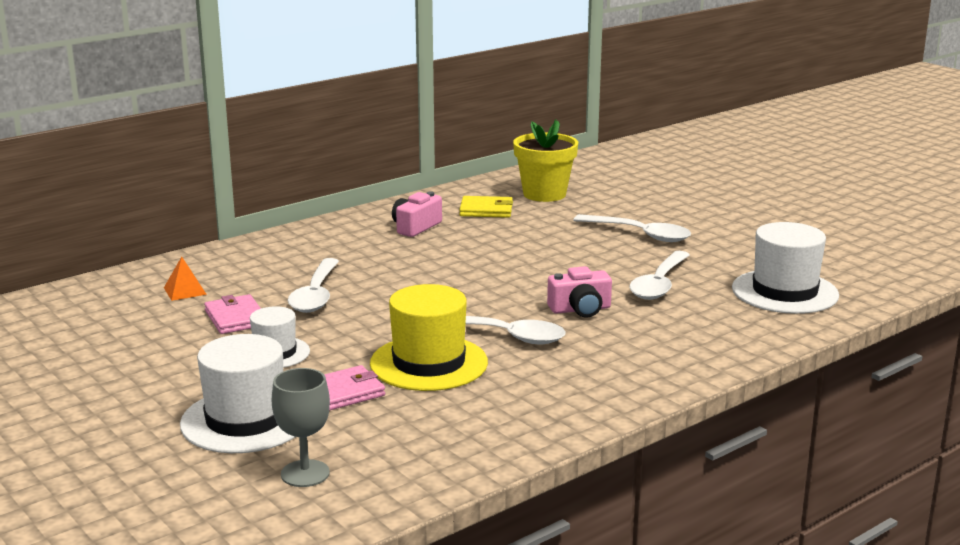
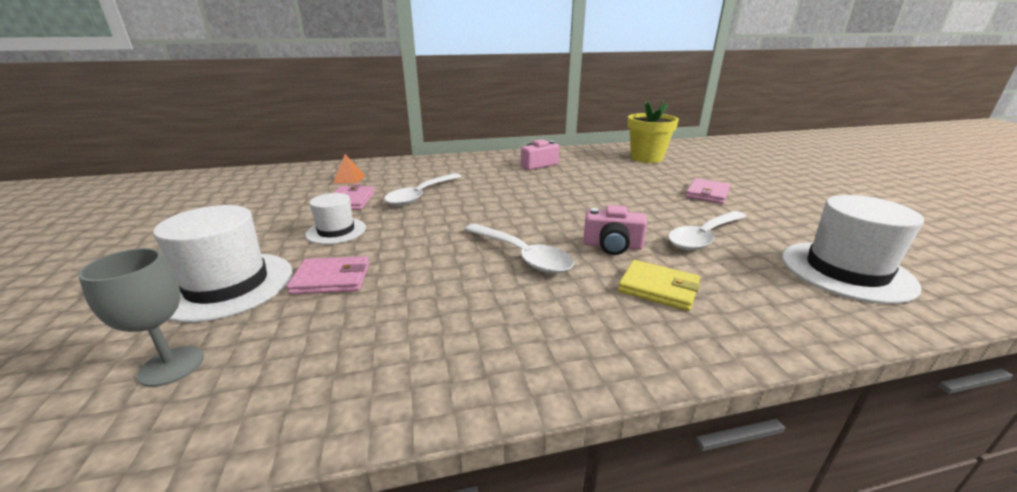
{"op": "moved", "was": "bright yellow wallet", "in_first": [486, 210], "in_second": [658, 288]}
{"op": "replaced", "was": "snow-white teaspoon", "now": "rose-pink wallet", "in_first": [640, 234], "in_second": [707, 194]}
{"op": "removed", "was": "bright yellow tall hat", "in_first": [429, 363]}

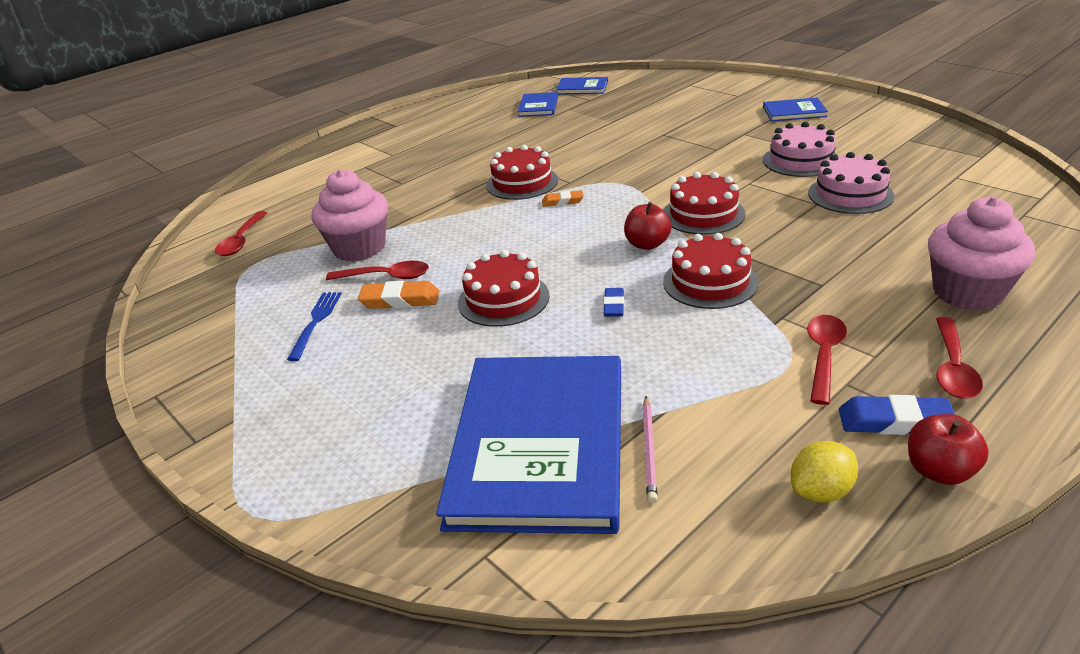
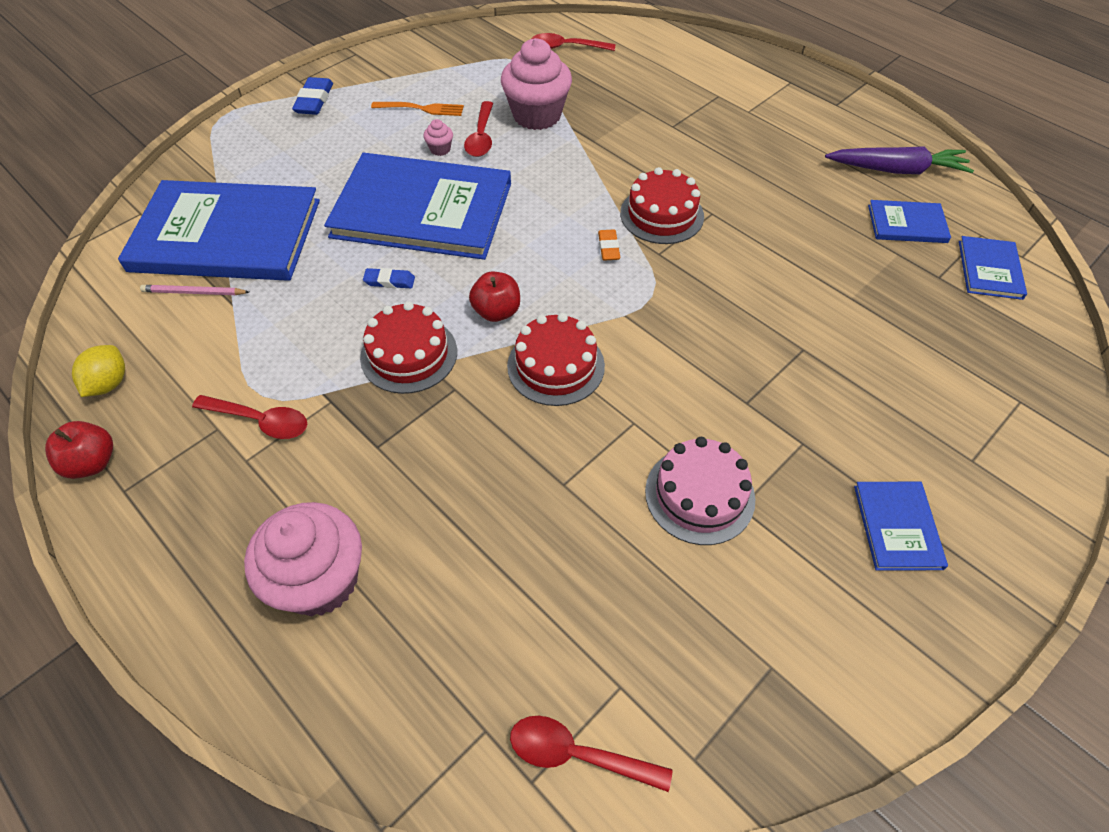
{"op": "removed", "was": "rose-pink cake", "in_first": [850, 194]}
{"op": "replaced", "was": "scarlet cake", "now": "royal blue hardback", "in_first": [503, 299], "in_second": [422, 210]}
{"op": "replaced", "was": "orange pencil eraser", "now": "rose-pink fairy cake", "in_first": [400, 300], "in_second": [440, 149]}
{"op": "recoloured", "was": "royal blue fork", "now": "orange fork", "in_first": [316, 322], "in_second": [421, 109]}
{"op": "moved", "was": "scarlet teaspoon", "in_first": [953, 368], "in_second": [577, 754]}
{"op": "moved", "was": "royal blue pencil eraser", "in_first": [894, 421], "in_second": [314, 100]}
{"op": "turned", "was": "bright yellow toy lemon", "in_first": [821, 491], "in_second": [109, 383], "clockwise": 45}
{"op": "added", "now": "royal purple root vegetable", "in_second": [896, 170]}

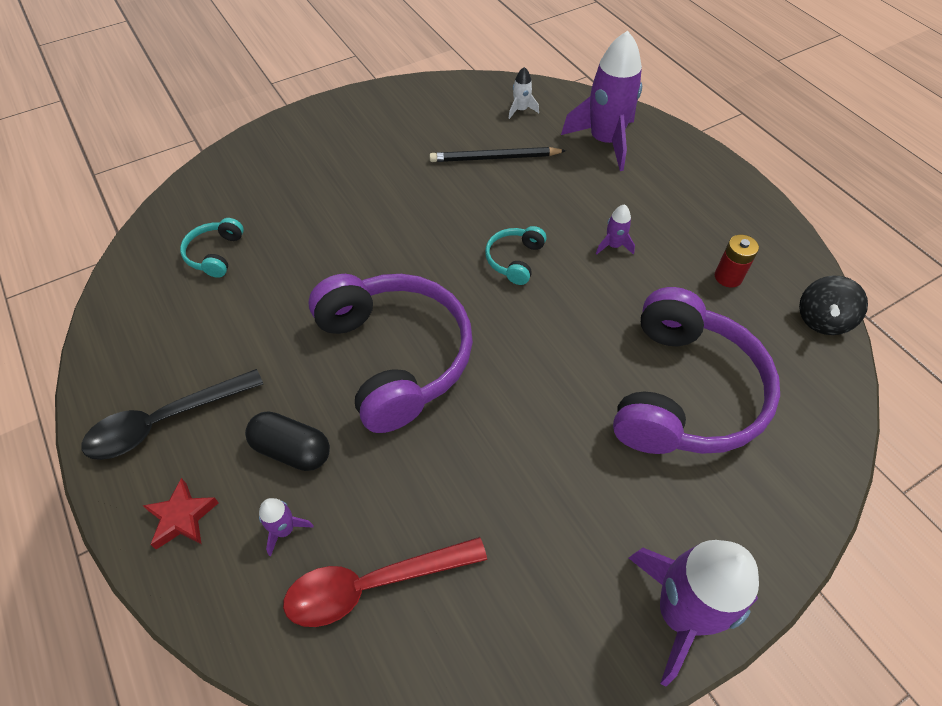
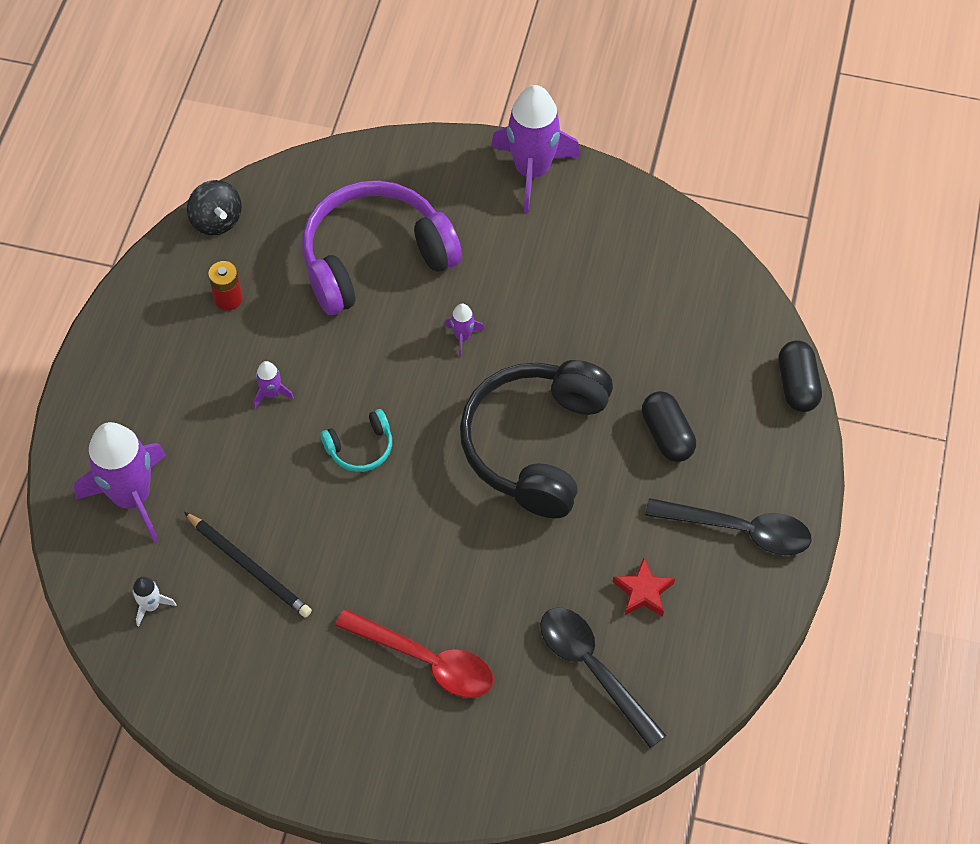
{"op": "replaced", "was": "aqua over-ear headphones", "now": "black teaspoon", "in_first": [215, 254], "in_second": [592, 668]}
{"op": "recoloured", "was": "royal purple over-ear headphones", "now": "black over-ear headphones", "in_first": [395, 356], "in_second": [535, 444]}
{"op": "turned", "was": "black spinning top", "in_first": [822, 320], "in_second": [216, 220], "clockwise": 75}
{"op": "moved", "was": "scarlet five-pointed star", "in_first": [182, 517], "in_second": [643, 592]}
{"op": "moved", "was": "royal purple spaceship", "in_first": [285, 529], "in_second": [462, 336]}
{"op": "moved", "was": "scarlet teaspoon", "in_first": [372, 585], "in_second": [426, 661]}
{"op": "added", "now": "black pill shape", "in_second": [797, 385]}

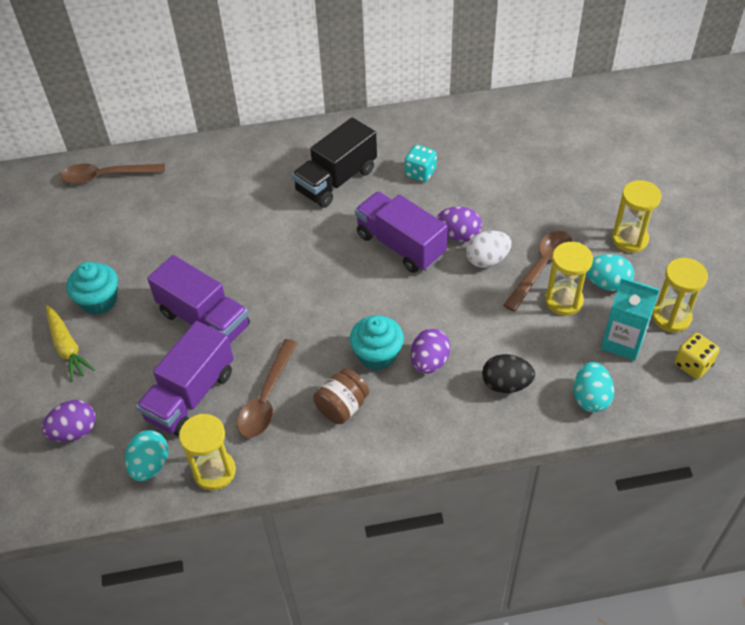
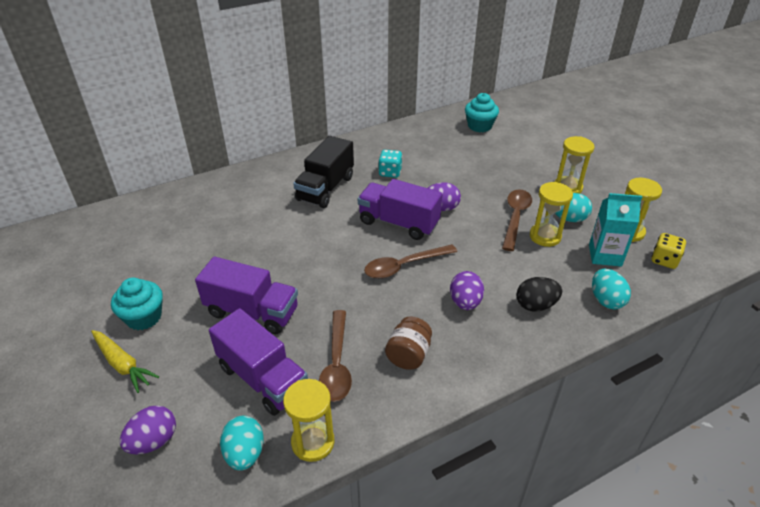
{"op": "moved", "was": "dark brown teaspoon", "in_first": [106, 176], "in_second": [404, 266]}
{"op": "removed", "was": "snow-white egg", "in_first": [487, 260]}
{"op": "moved", "was": "aqua fairy cake", "in_first": [377, 355], "in_second": [479, 126]}
{"op": "turned", "was": "royal purple toy truck", "in_first": [190, 395], "in_second": [263, 378], "clockwise": -60}

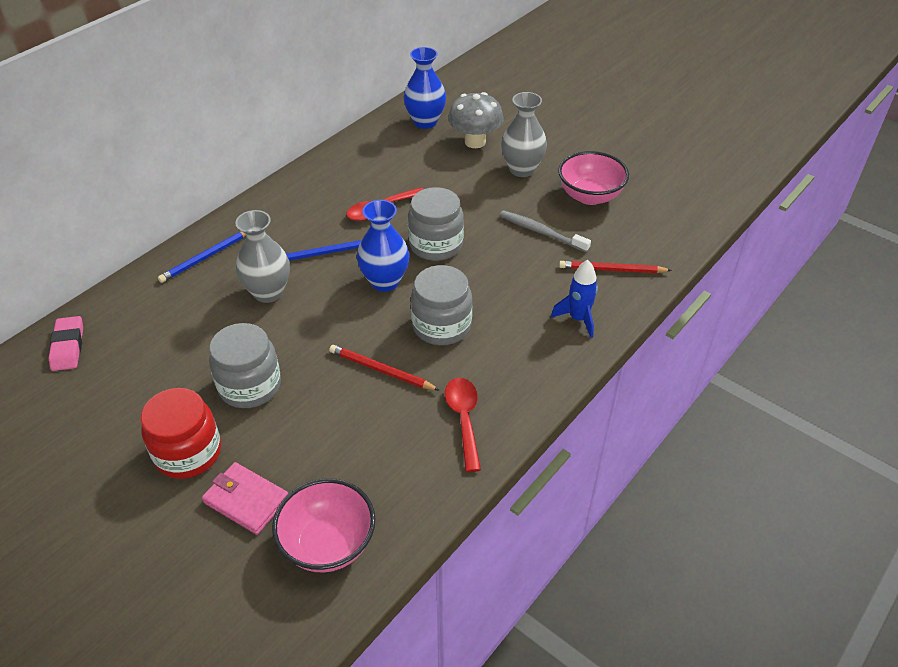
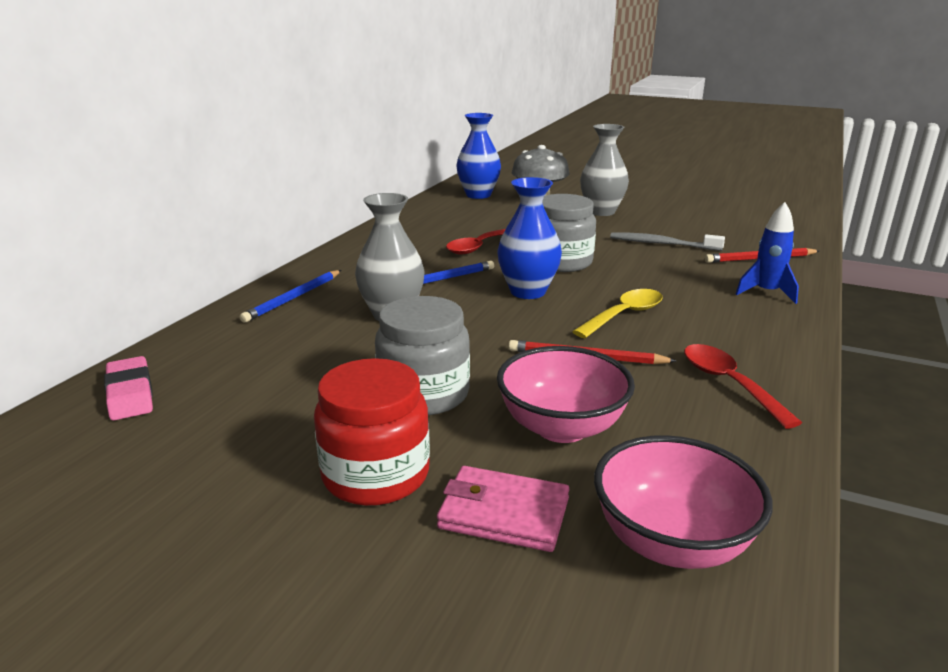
{"op": "moved", "was": "rose-pink bowl", "in_first": [590, 196], "in_second": [561, 427]}
{"op": "replaced", "was": "grey jam jar", "now": "bright yellow teaspoon", "in_first": [441, 326], "in_second": [624, 315]}

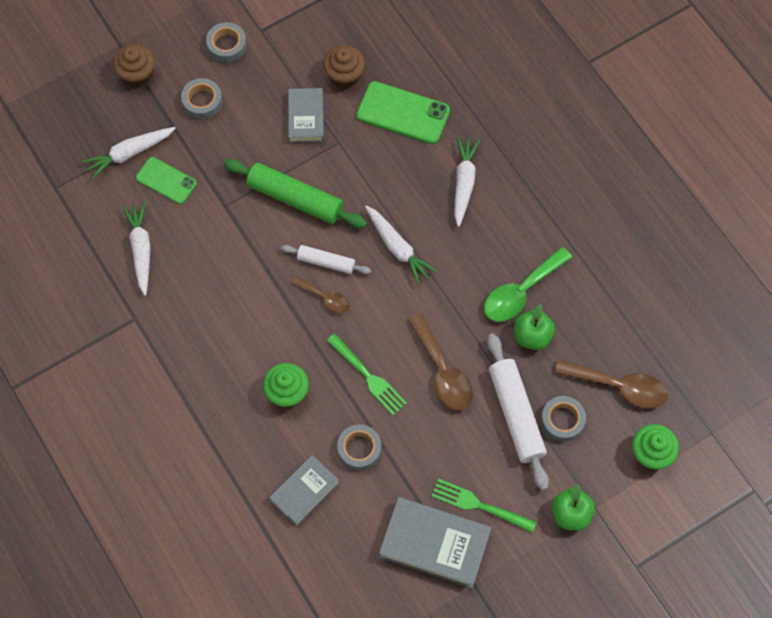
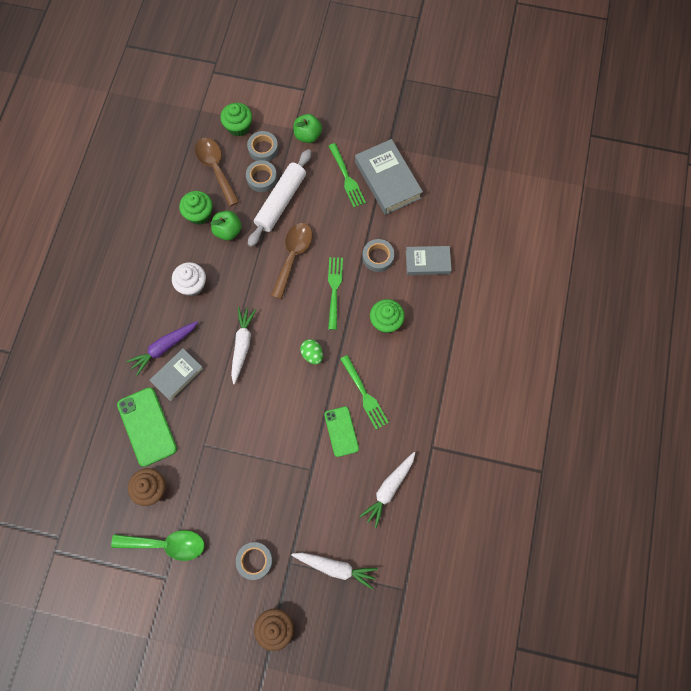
{"op": "moved", "was": "grey tape", "in_first": [227, 45], "in_second": [263, 149]}
{"op": "moved", "was": "grey hardback", "in_first": [306, 118], "in_second": [177, 375]}
{"op": "recoloured", "was": "snow-white root vegetable", "now": "royal purple root vegetable", "in_first": [464, 183], "in_second": [164, 347]}
{"op": "moved", "was": "emerald smartphone", "in_first": [166, 181], "in_second": [341, 431]}
{"op": "removed", "was": "emerald dough roller", "in_first": [295, 198]}
{"op": "removed", "was": "snow-white dough roller", "in_first": [326, 262]}
{"op": "moved", "was": "emerald teaspoon", "in_first": [521, 292], "in_second": [166, 544]}
{"op": "replaced", "was": "dark brown teaspoon", "now": "emerald egg", "in_first": [325, 298], "in_second": [312, 354]}
{"op": "added", "now": "emerald fairy cake", "in_second": [199, 214]}
{"op": "added", "now": "snow-white fairy cake", "in_second": [192, 285]}
{"op": "added", "now": "emerald fork", "in_second": [364, 394]}

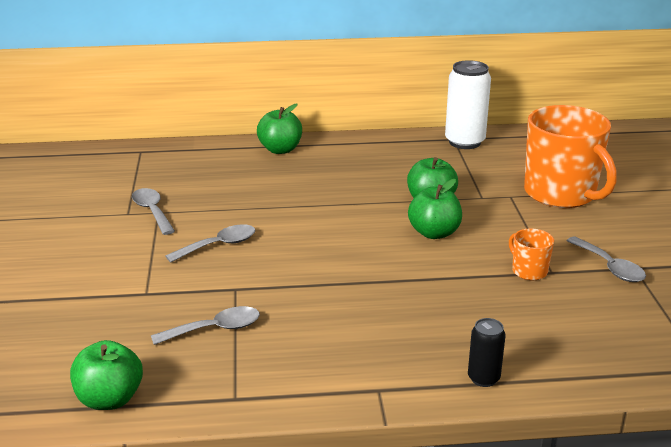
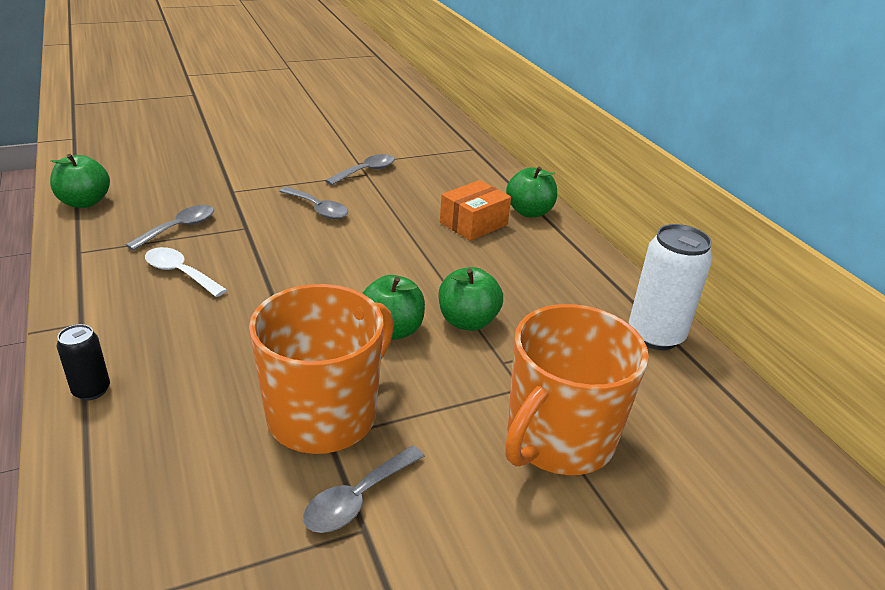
{"op": "resized", "was": "orange coffee mug", "in_first": [528, 271], "in_second": [325, 414], "ratio": 2.32}
{"op": "turned", "was": "grey teaspoon", "in_first": [215, 329], "in_second": [179, 228], "clockwise": -105}
{"op": "added", "now": "orange parcel", "in_second": [473, 223]}
{"op": "added", "now": "snow-white teaspoon", "in_second": [180, 273]}

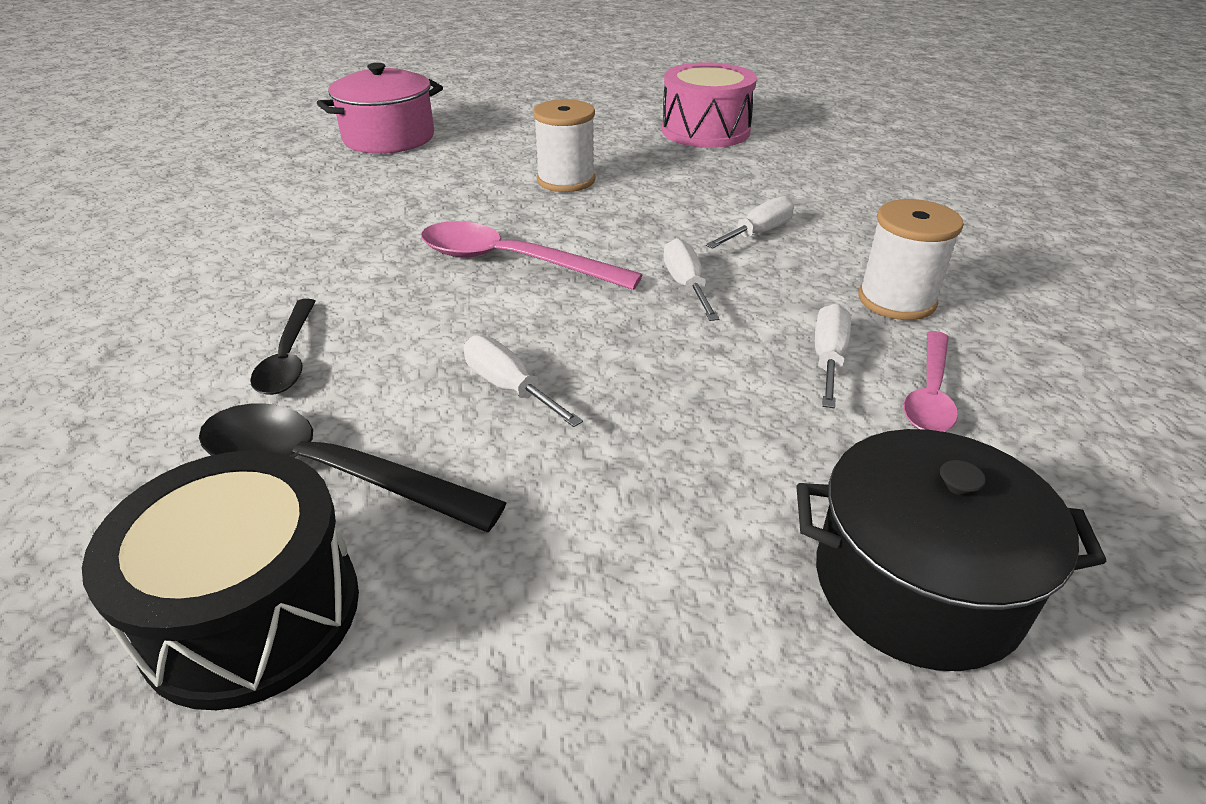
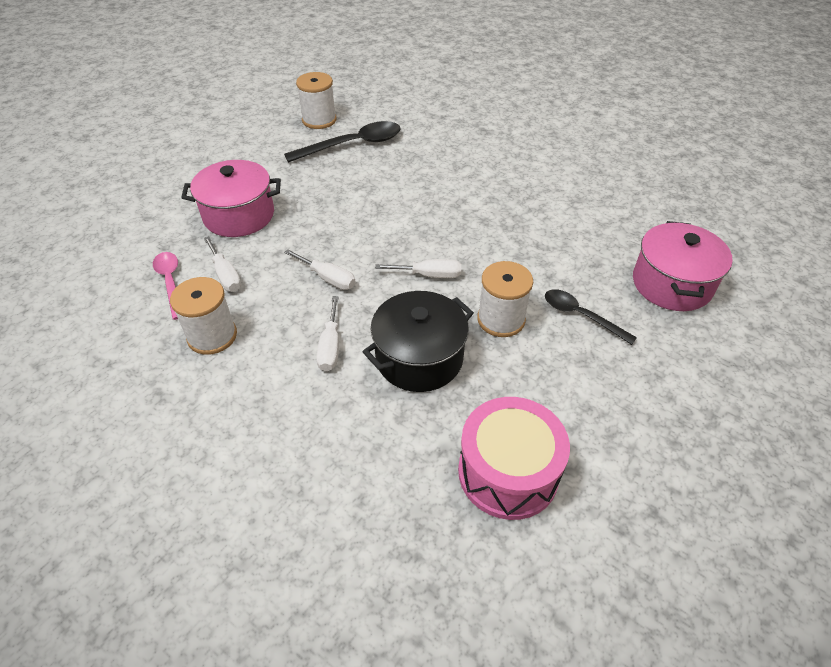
{"op": "removed", "was": "rose-pink teaspoon", "in_first": [512, 262]}
{"op": "moved", "was": "black teaspoon", "in_first": [289, 358], "in_second": [581, 316]}
{"op": "moved", "was": "snow-white flat screwdriver", "in_first": [509, 387], "in_second": [429, 275]}
{"op": "moved", "was": "black stockpot", "in_first": [917, 585], "in_second": [419, 358]}
{"op": "replaced", "was": "black drum", "now": "snow-white spool", "in_first": [252, 612], "in_second": [319, 120]}
{"op": "added", "now": "rose-pink stockpot", "in_second": [239, 215]}

